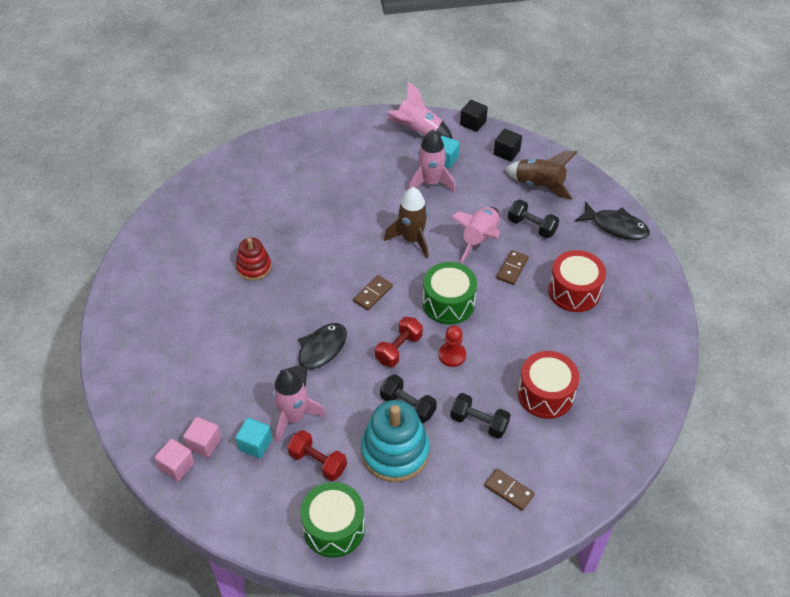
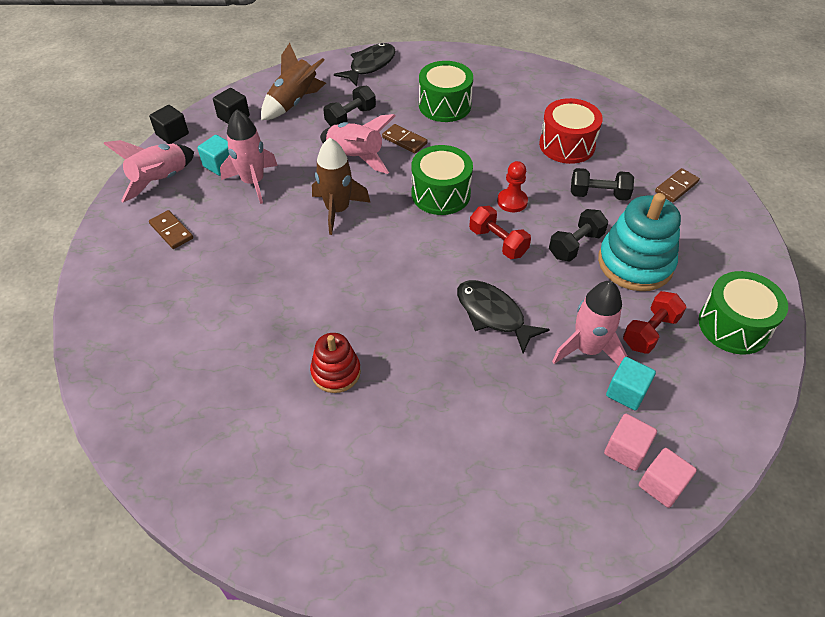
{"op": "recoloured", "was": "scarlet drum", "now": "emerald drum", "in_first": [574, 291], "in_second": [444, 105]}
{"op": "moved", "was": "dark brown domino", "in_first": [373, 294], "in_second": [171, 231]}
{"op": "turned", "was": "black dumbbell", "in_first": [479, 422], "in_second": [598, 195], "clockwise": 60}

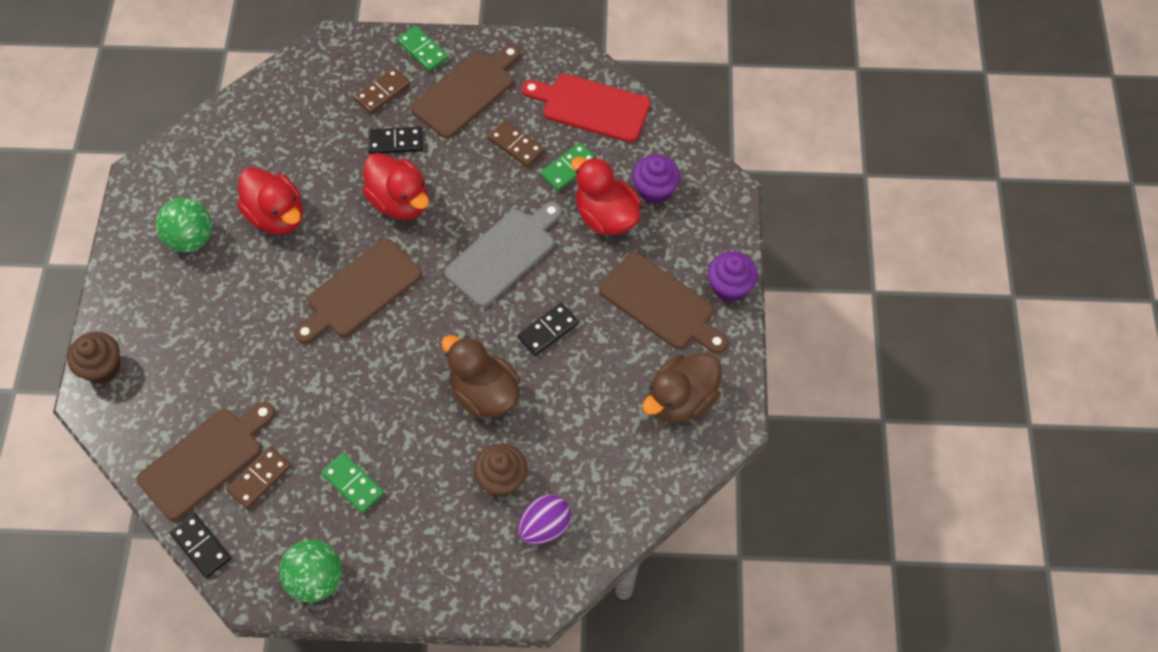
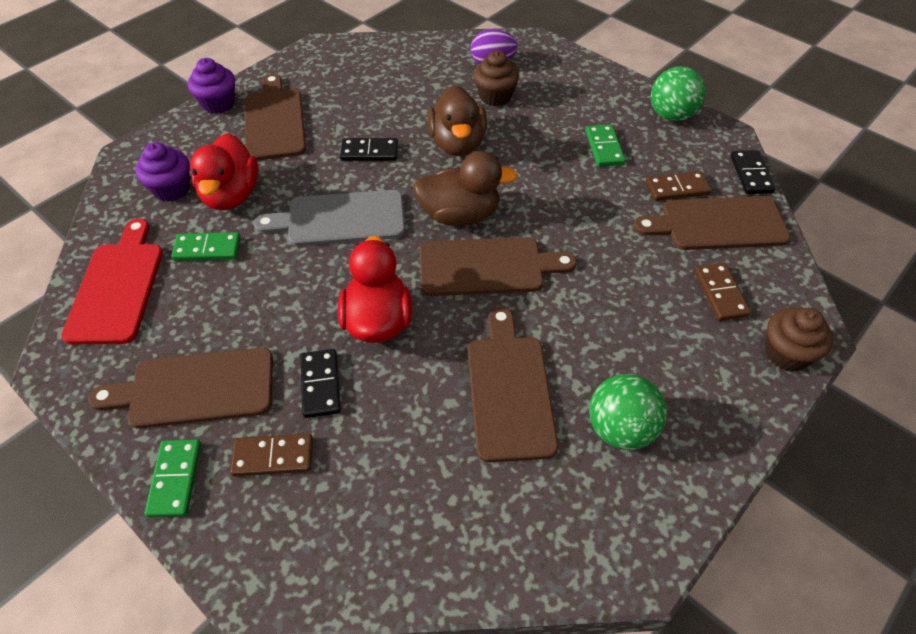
{"op": "turned", "was": "scarlet chopping board", "in_first": [591, 107], "in_second": [117, 287], "clockwise": -150}
{"op": "moved", "was": "dark brown domino", "in_first": [516, 145], "in_second": [720, 293]}
{"op": "turned", "was": "black domino", "in_first": [395, 142], "in_second": [321, 385], "clockwise": 45}
{"op": "replaced", "was": "scarlet duck", "now": "dark brown chopping board", "in_first": [276, 216], "in_second": [509, 390]}
{"op": "moved", "was": "dark brown duck", "in_first": [681, 400], "in_second": [460, 215]}

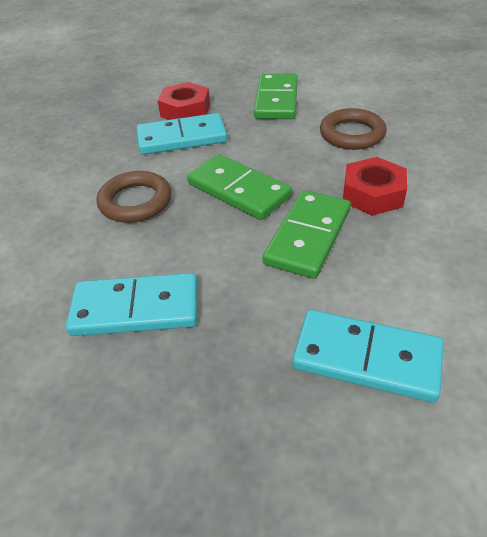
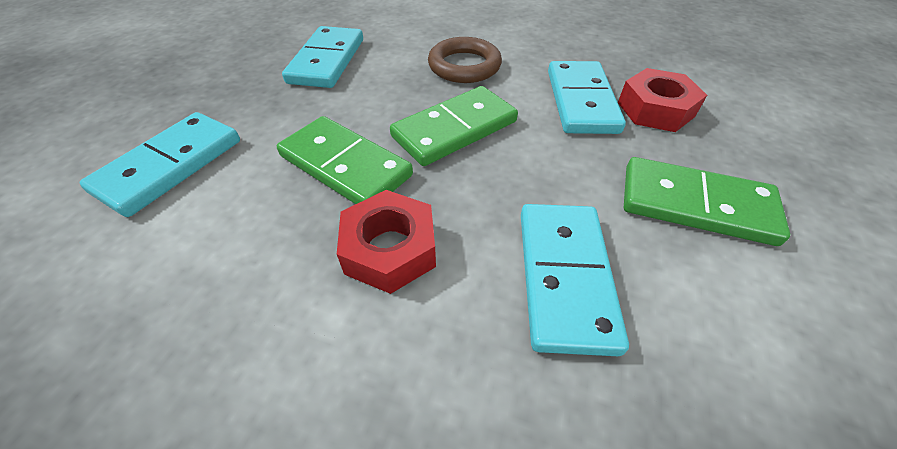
{"op": "replaced", "was": "dark brown hoop", "now": "aqua domino", "in_first": [352, 134], "in_second": [565, 277]}

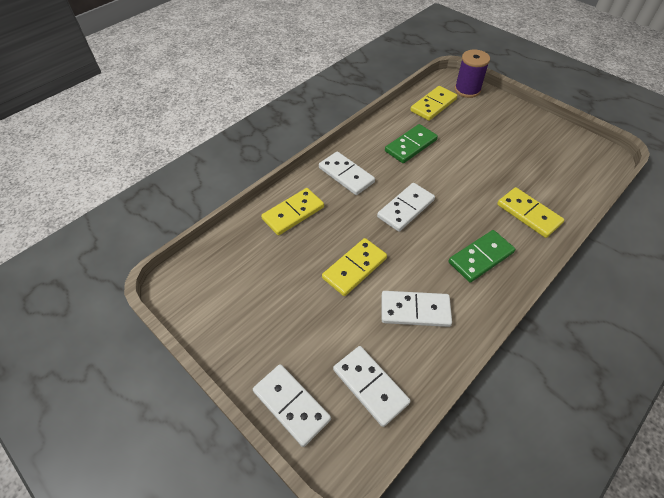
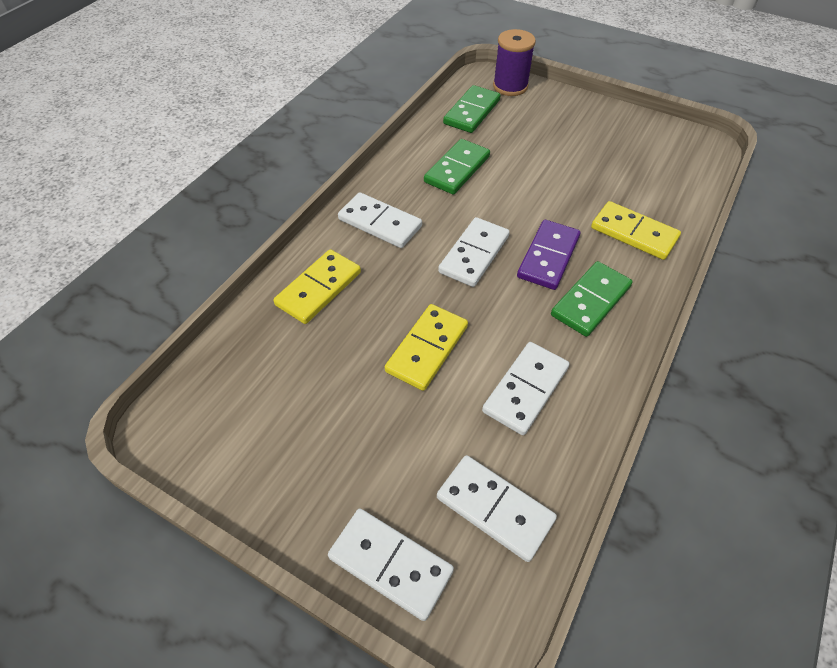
{"op": "recoloured", "was": "bright yellow domino", "now": "emerald domino", "in_first": [433, 105], "in_second": [472, 112]}
{"op": "turned", "was": "snow-white domino", "in_first": [415, 310], "in_second": [525, 389], "clockwise": -45}
{"op": "added", "now": "royal purple domino", "in_second": [548, 257]}

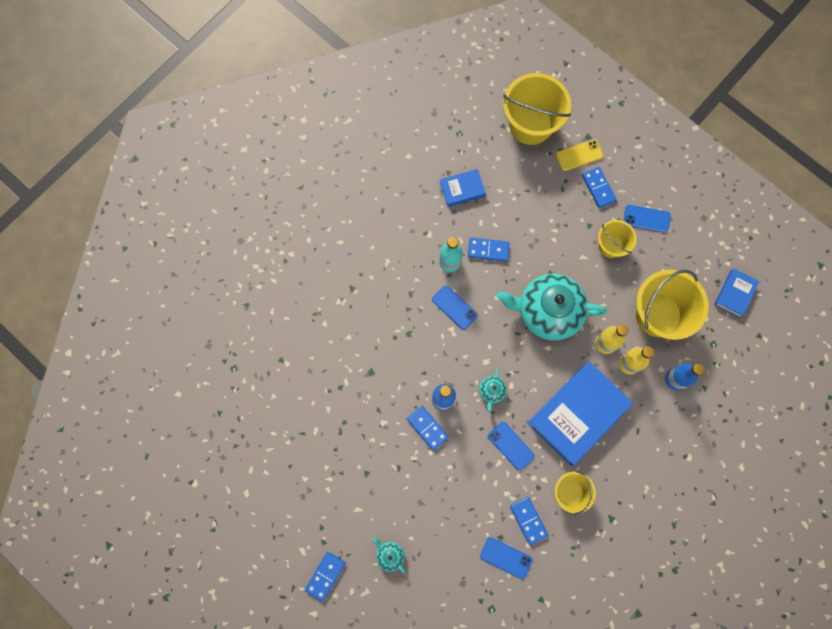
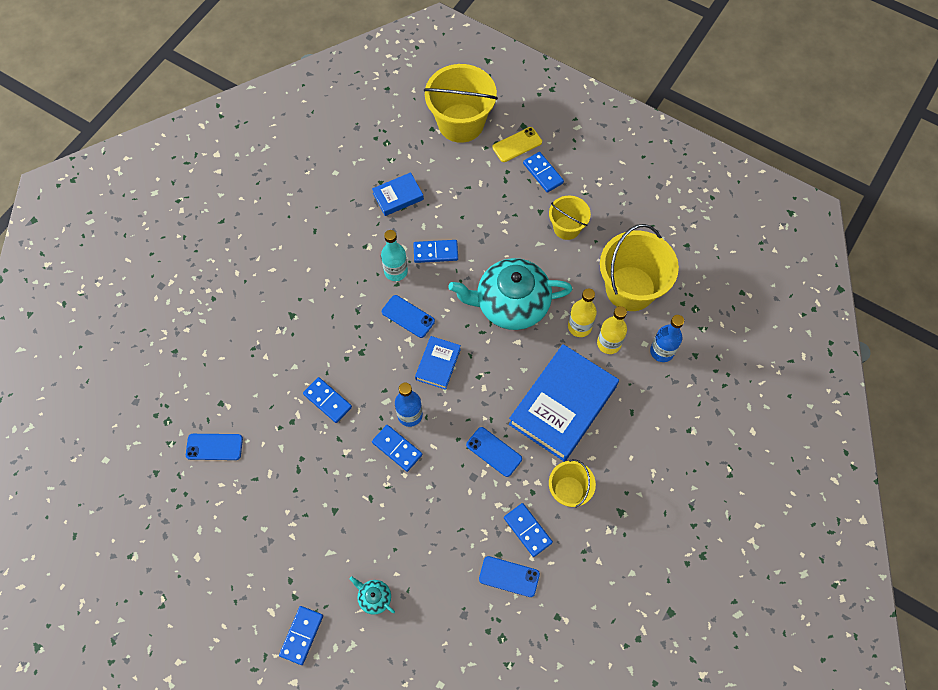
{"op": "moved", "was": "royal blue smartphone", "in_first": [646, 218], "in_second": [214, 447]}
{"op": "moved", "was": "royal blue hardback", "in_first": [735, 294], "in_second": [438, 364]}
{"op": "removed", "was": "aqua tea pot", "in_first": [492, 391]}
{"op": "added", "now": "royal blue domino", "in_second": [327, 400]}

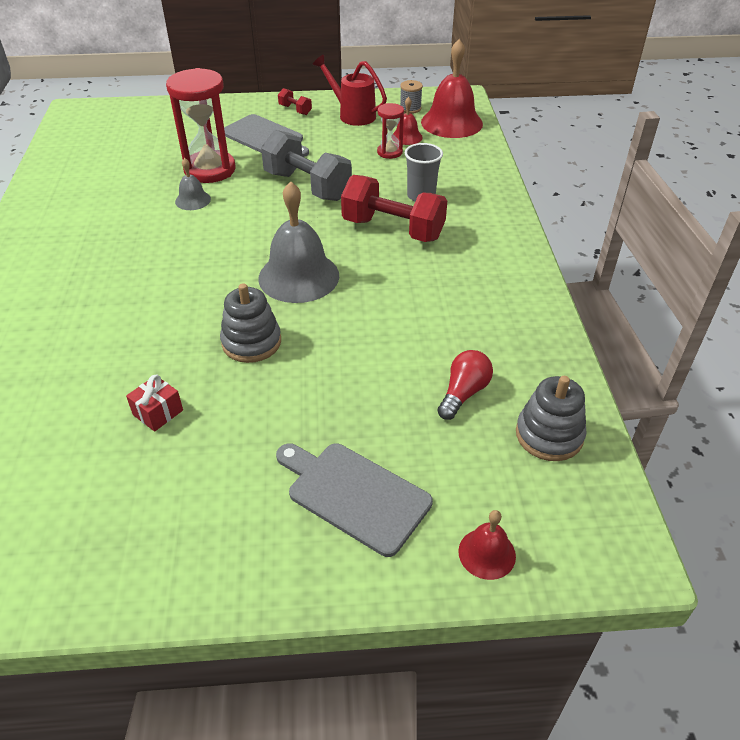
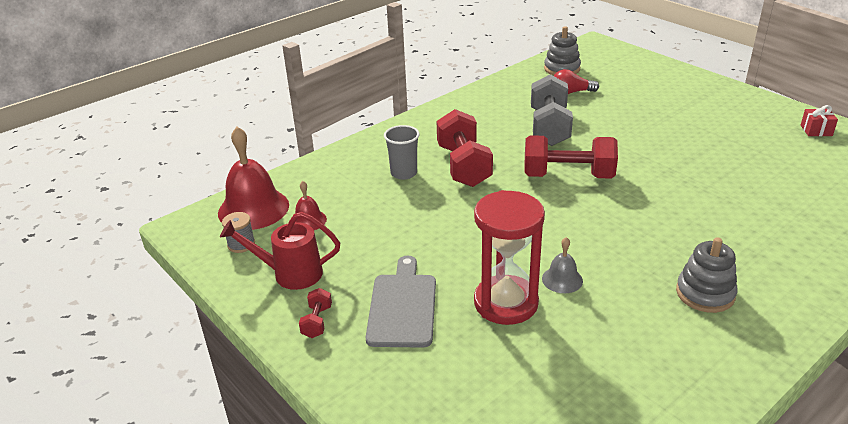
{"op": "turned", "was": "scarlet sprinkling can", "in_first": [353, 115], "in_second": [291, 274], "clockwise": 90}
{"op": "removed", "was": "scarlet sandglass", "in_first": [389, 152]}
{"op": "moved", "was": "grey dumbbell", "in_first": [307, 186], "in_second": [549, 127]}
{"op": "replaced", "was": "grey hand bell", "now": "scarlet dumbbell", "in_first": [299, 276], "in_second": [568, 176]}
{"op": "moved", "was": "grey ring stacker", "in_first": [251, 342], "in_second": [705, 294]}
{"op": "moved", "was": "scarlet wrapped gift", "in_first": [158, 412], "in_second": [816, 130]}
{"op": "removed", "was": "grey chopping board", "in_first": [354, 494]}
{"op": "removed", "was": "scarlet hand bell", "in_first": [487, 553]}

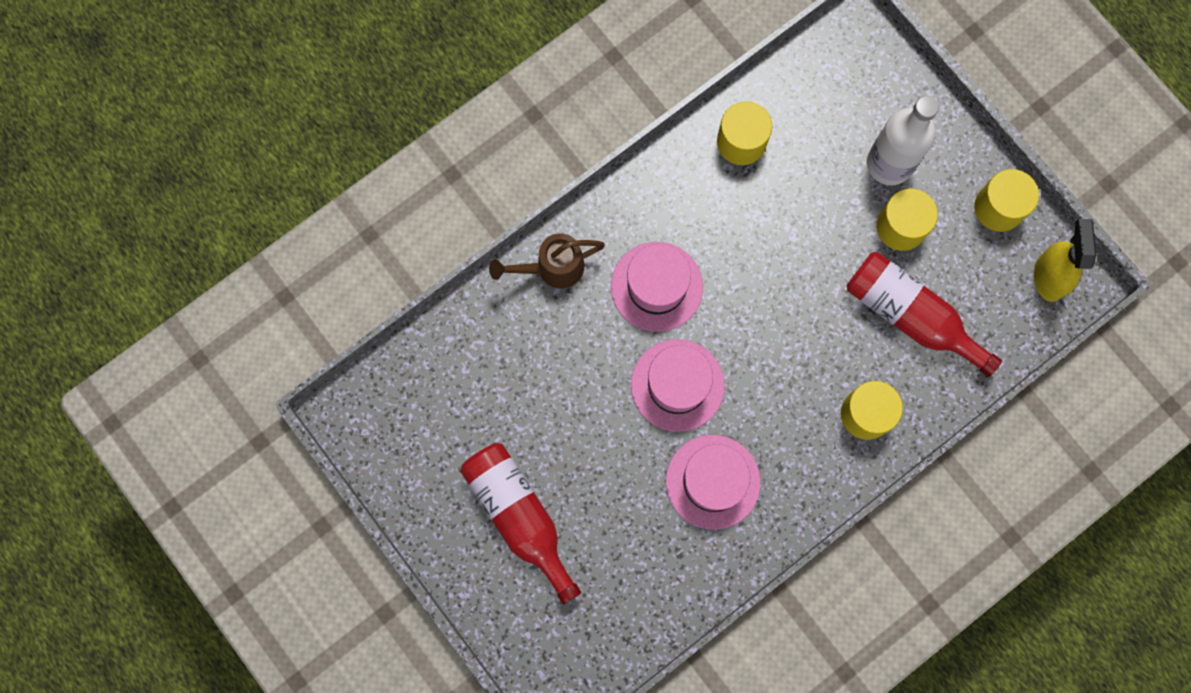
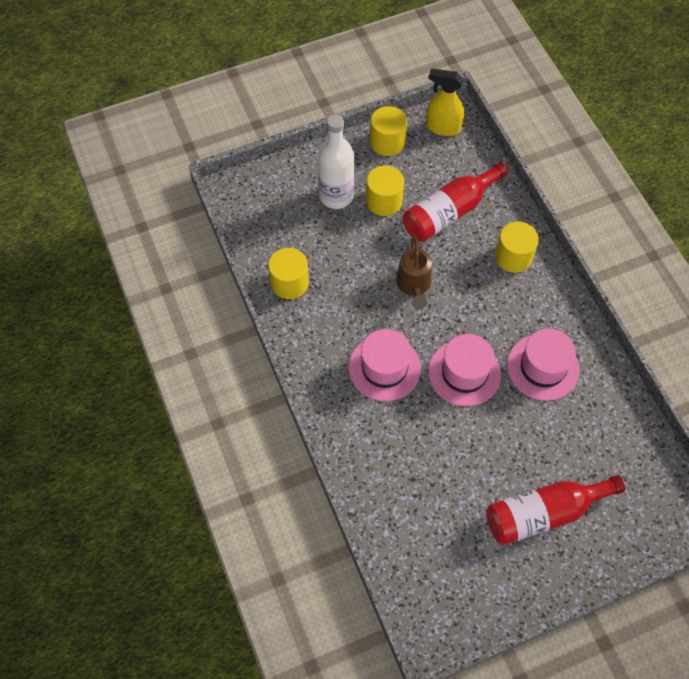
{"op": "moved", "was": "dark brown sprinkling can", "in_first": [551, 268], "in_second": [413, 286]}

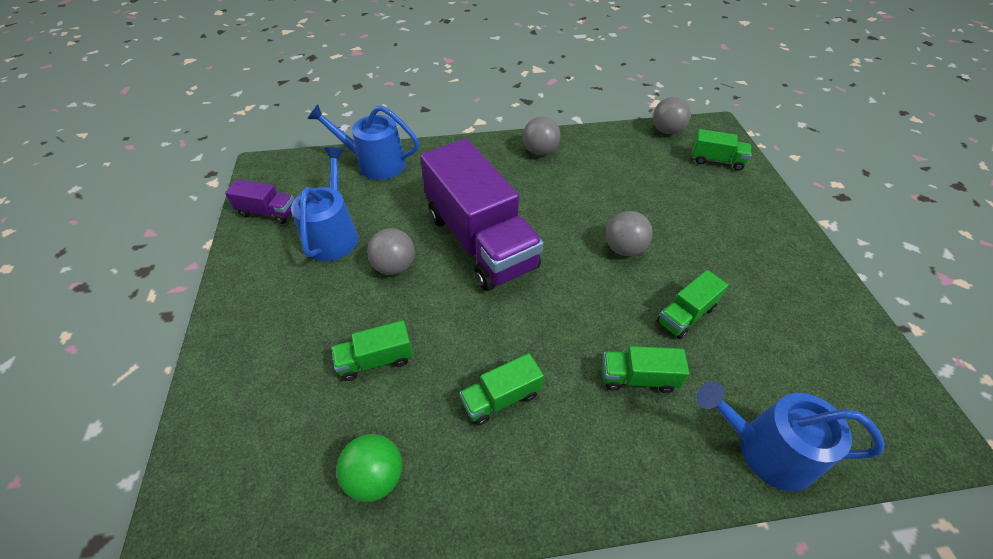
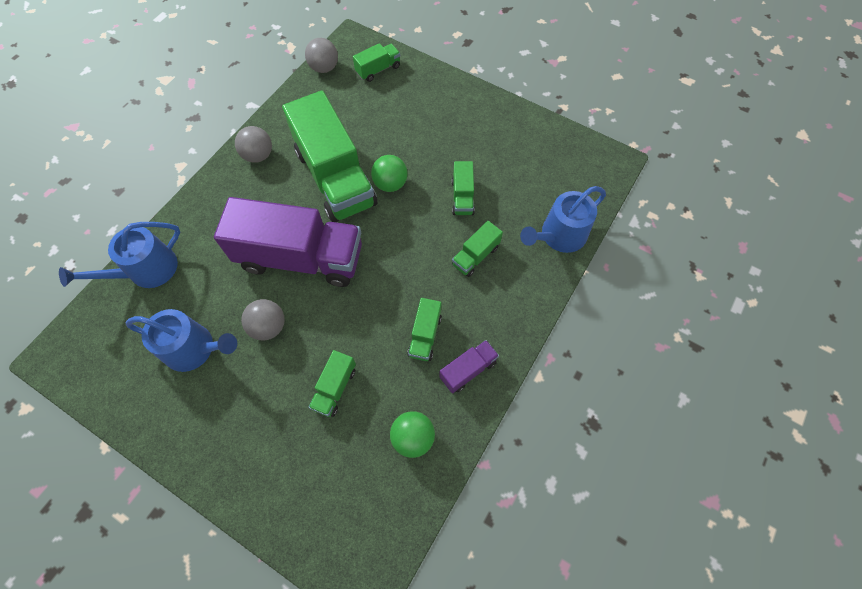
{"op": "turned", "was": "royal blue sprinkling can", "in_first": [333, 235], "in_second": [194, 349], "clockwise": 150}
{"op": "moved", "was": "royal purple toy truck", "in_first": [268, 212], "in_second": [468, 370]}
{"op": "recoloured", "was": "grey ball", "now": "emerald ball", "in_first": [624, 249], "in_second": [390, 184]}
{"op": "added", "now": "emerald toy truck", "in_second": [335, 178]}

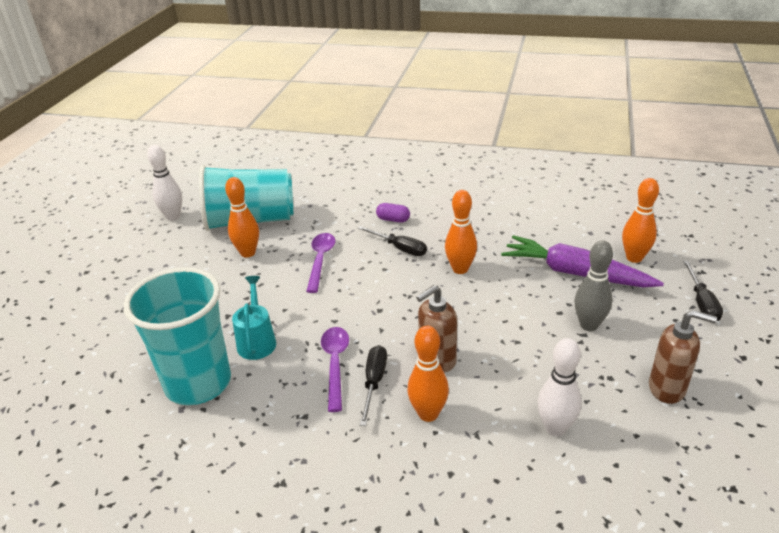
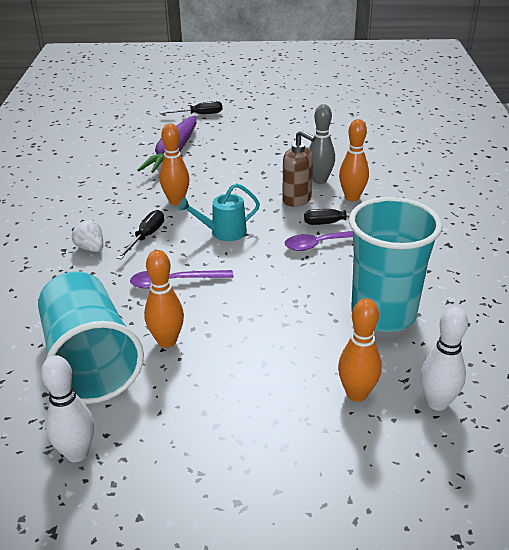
{"op": "moved", "was": "orange skittle", "in_first": [634, 258], "in_second": [356, 394]}
{"op": "replaced", "was": "royal purple pill shape", "now": "snow-white berry", "in_first": [393, 220], "in_second": [91, 248]}
{"op": "moved", "was": "grey skittle", "in_first": [589, 325], "in_second": [319, 180]}
{"op": "moved", "was": "aqua sprinkling can", "in_first": [257, 340], "in_second": [223, 232]}
{"op": "removed", "was": "dark brown soap dispenser", "in_first": [667, 389]}
{"op": "moved", "was": "snow-white skittle", "in_first": [555, 428], "in_second": [437, 403]}

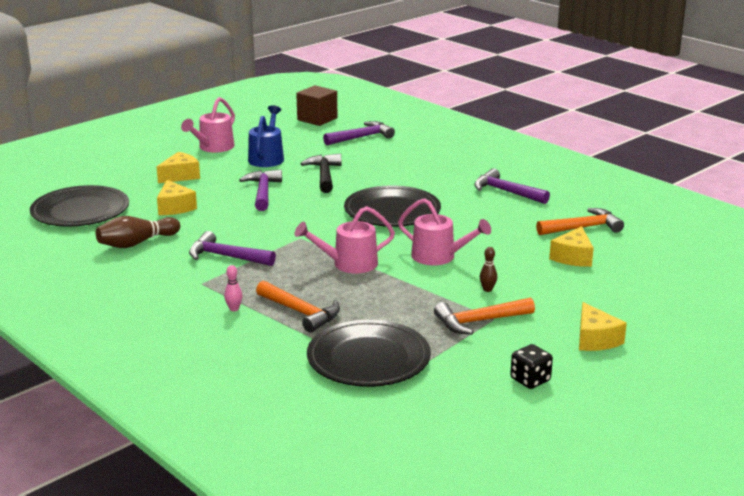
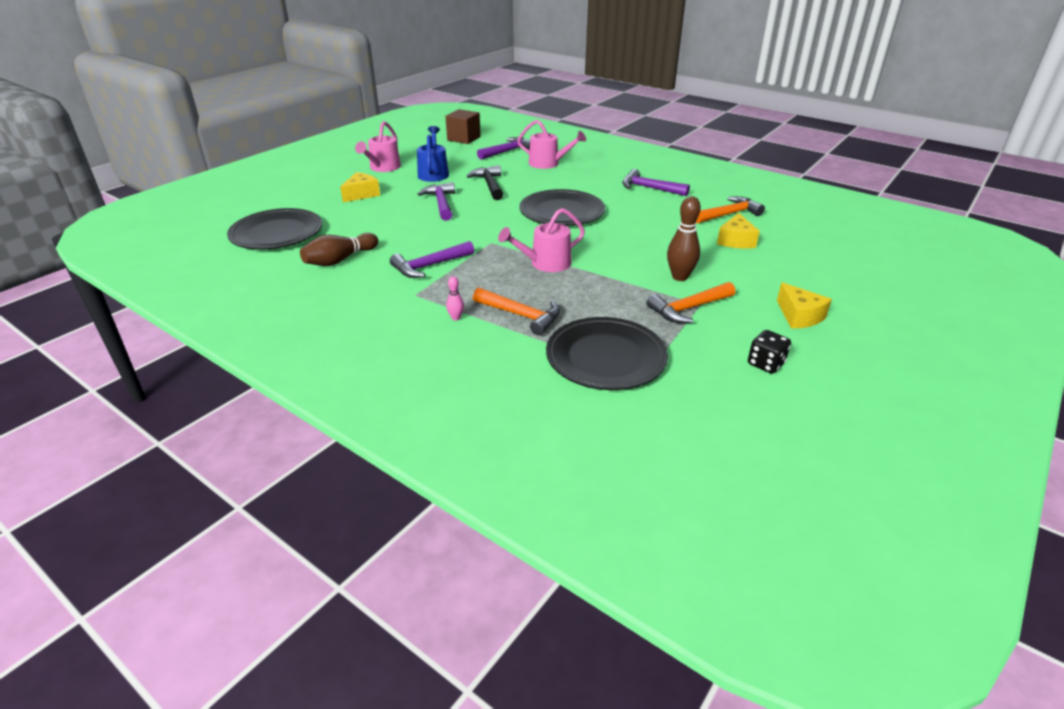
{"op": "removed", "was": "bright yellow piece of cheese", "in_first": [175, 207]}
{"op": "moved", "was": "rose-pink sprinkling can", "in_first": [439, 257], "in_second": [548, 163]}
{"op": "turned", "was": "royal purple hammer", "in_first": [226, 257], "in_second": [429, 266], "clockwise": -45}
{"op": "resized", "was": "dark brown skittle", "in_first": [487, 289], "in_second": [679, 277], "ratio": 1.97}

